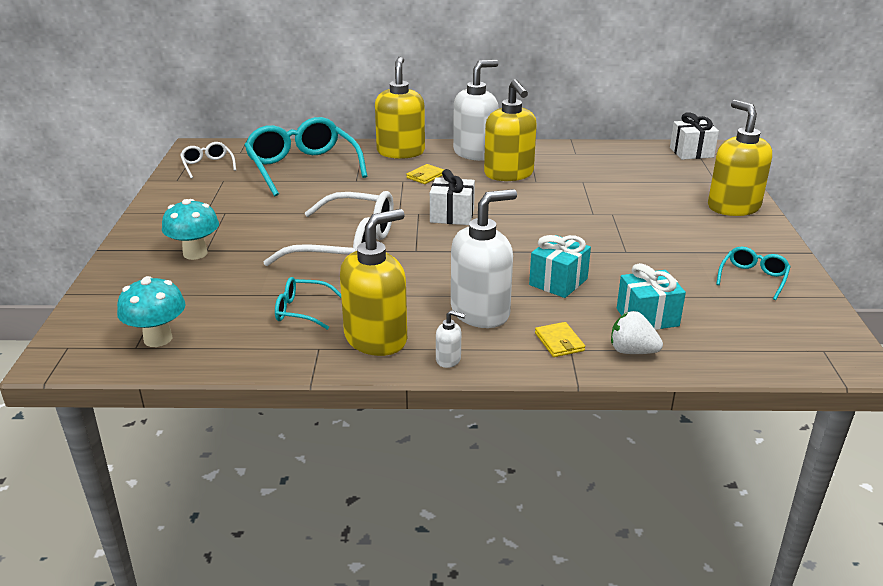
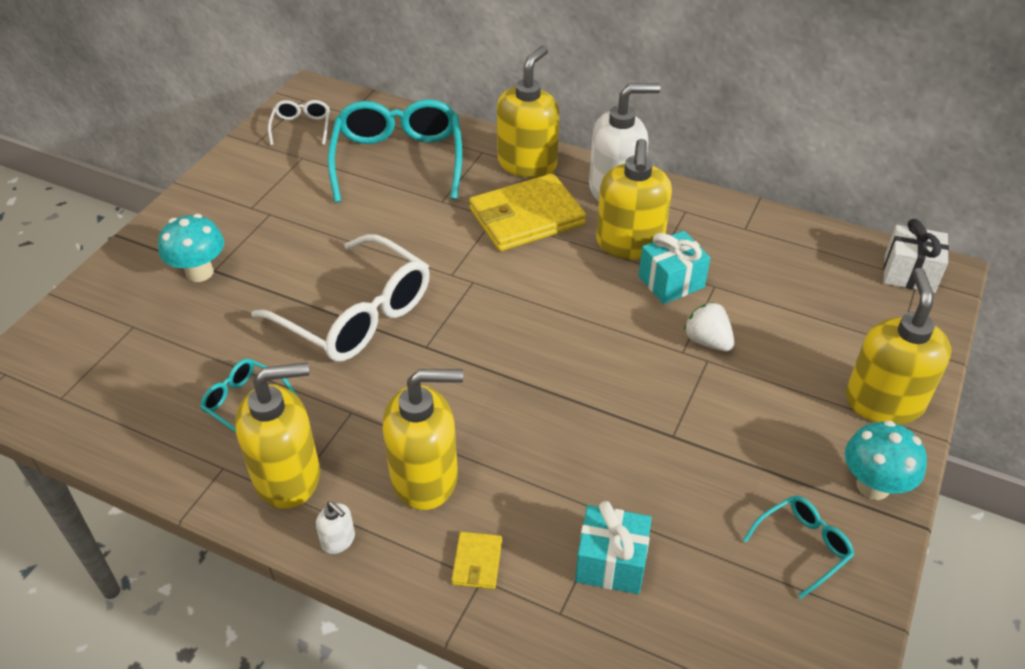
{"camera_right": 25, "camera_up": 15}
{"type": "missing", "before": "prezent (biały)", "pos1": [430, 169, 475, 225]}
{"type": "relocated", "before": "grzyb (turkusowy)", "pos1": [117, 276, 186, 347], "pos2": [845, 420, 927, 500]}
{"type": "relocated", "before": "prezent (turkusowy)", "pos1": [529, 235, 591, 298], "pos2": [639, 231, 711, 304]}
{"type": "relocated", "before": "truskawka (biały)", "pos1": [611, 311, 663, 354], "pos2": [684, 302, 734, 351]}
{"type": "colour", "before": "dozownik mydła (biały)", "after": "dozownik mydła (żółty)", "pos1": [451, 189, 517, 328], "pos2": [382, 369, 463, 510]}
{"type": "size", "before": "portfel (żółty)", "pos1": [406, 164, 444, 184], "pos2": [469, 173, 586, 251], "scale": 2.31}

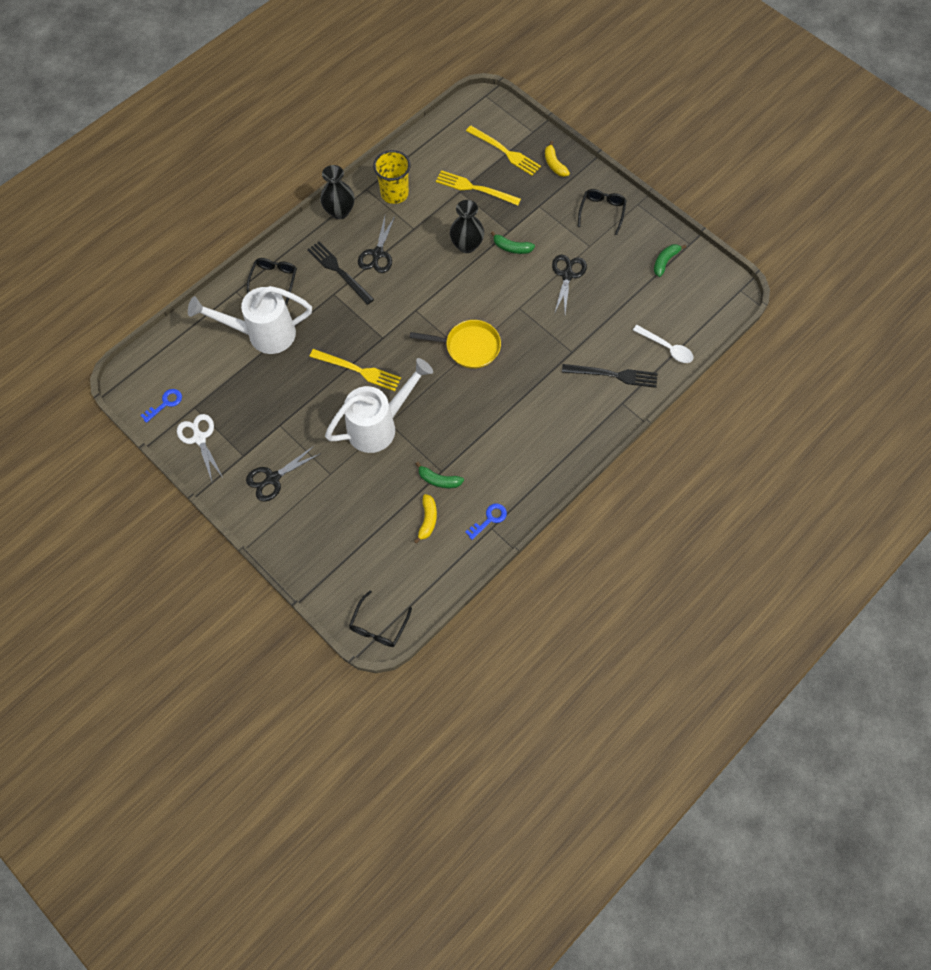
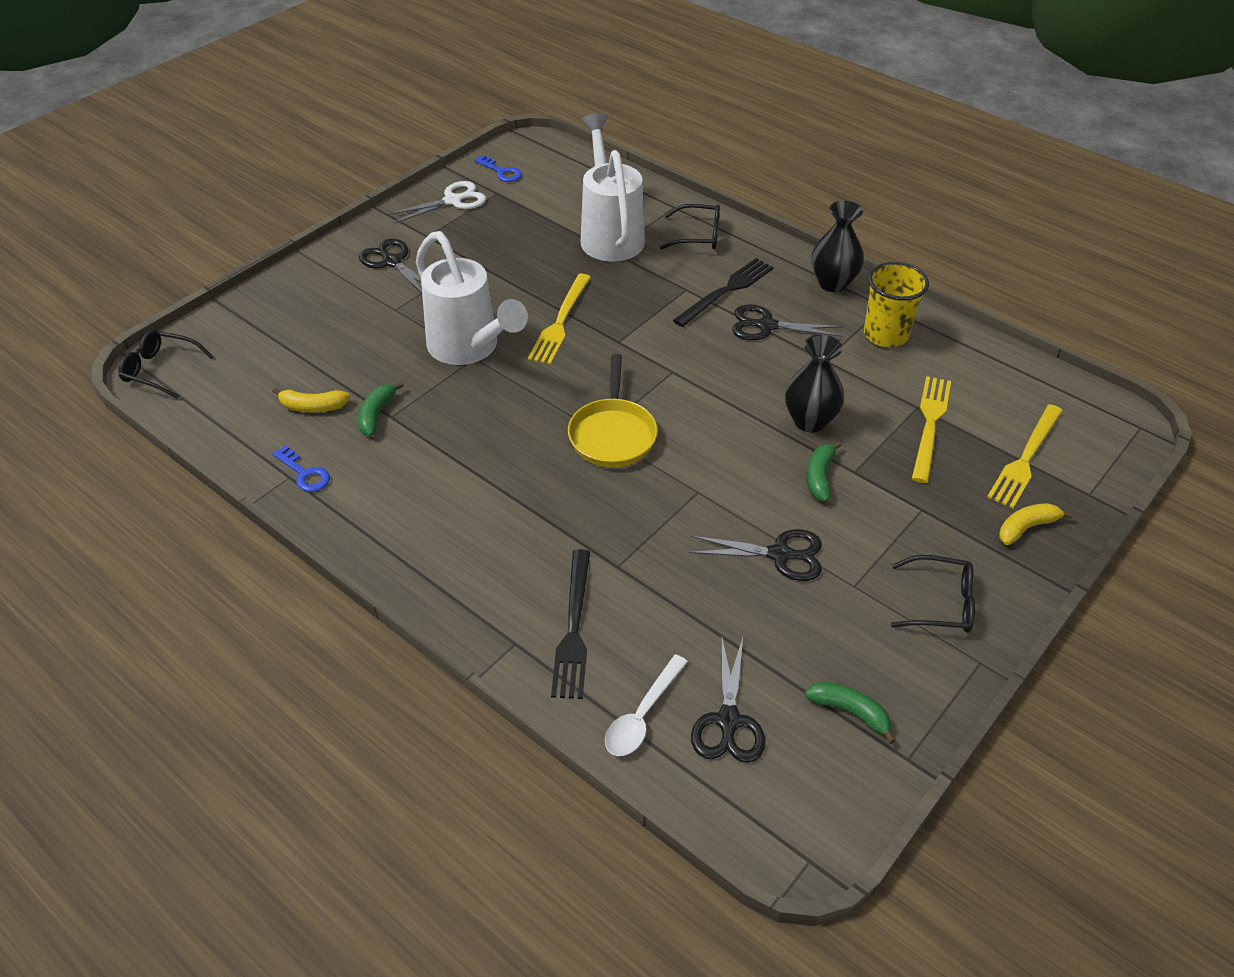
{"camera_right": 85, "camera_up": -20}
{"type": "appeared", "after": "nożyczki (czarny)", "pos2": [691, 638, 765, 763]}

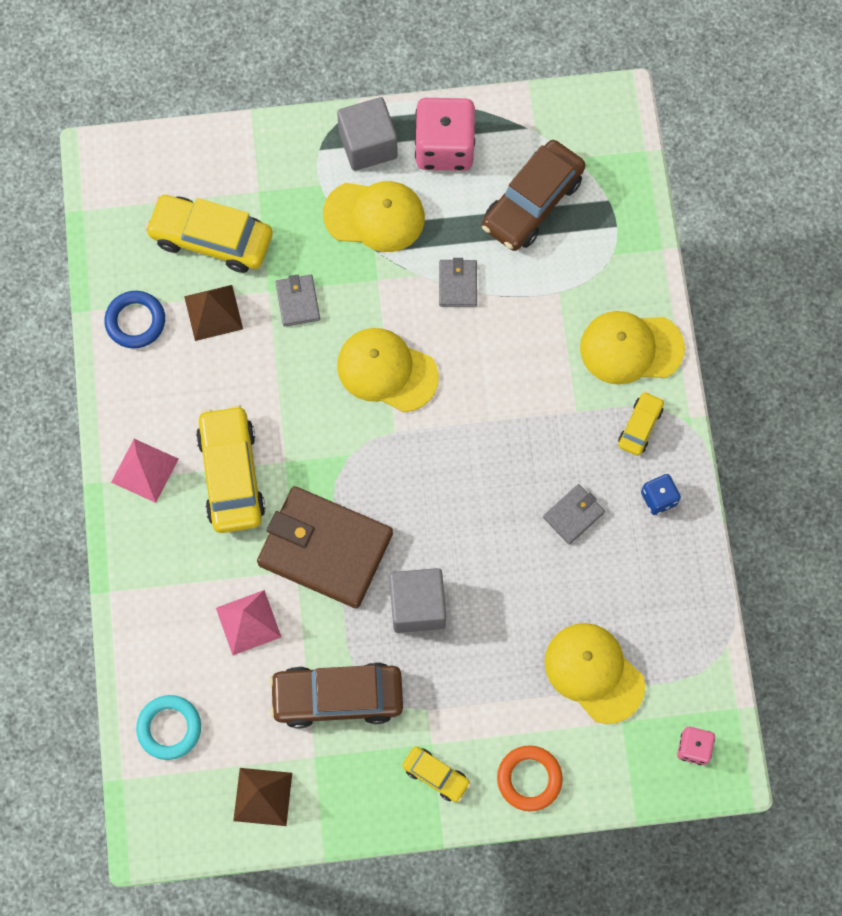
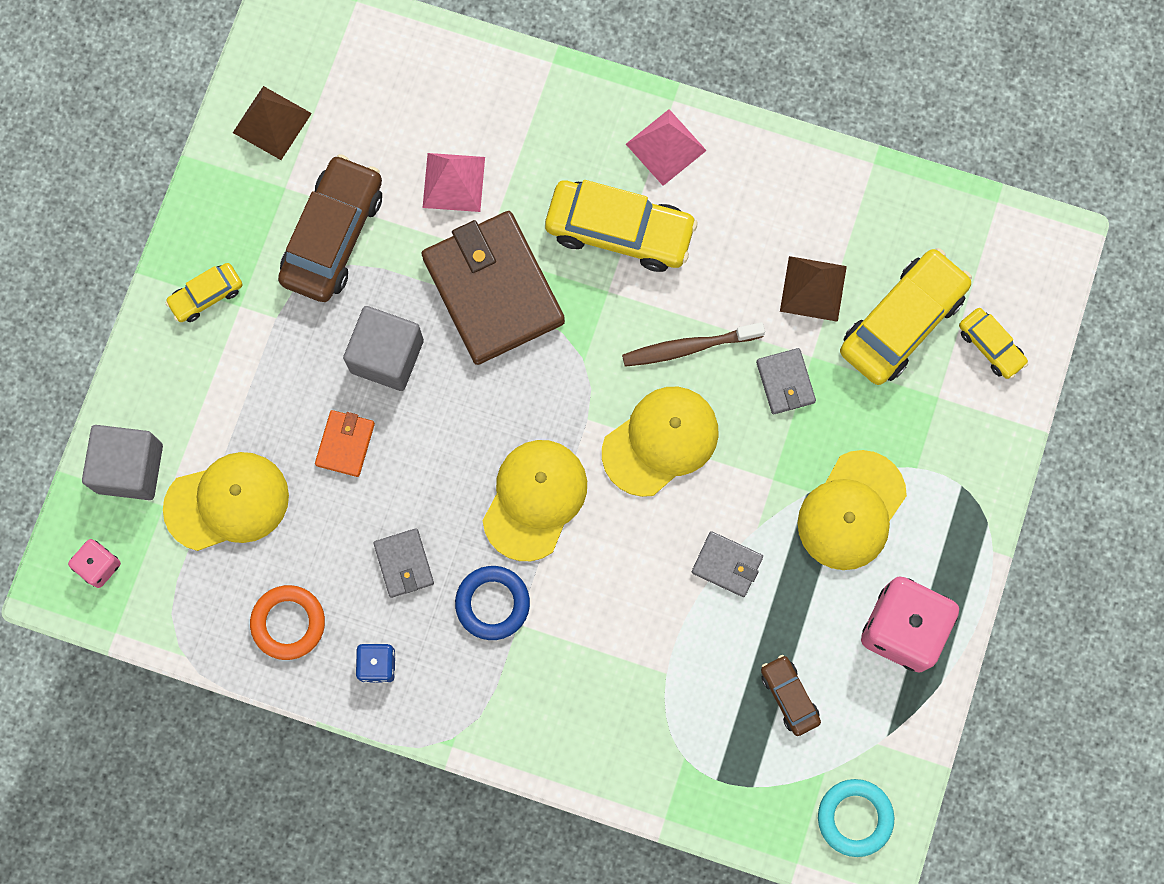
{"camera_right": 115, "camera_up": 5}
{"type": "appeared", "after": "portfel (pomarańczowy)", "pos2": [315, 410, 375, 477]}
{"type": "appeared", "after": "szczoteczka do zębów (brązowy)", "pos2": [622, 322, 765, 367]}
{"type": "relocated", "before": "pierścień (niebieski)", "pos1": [104, 291, 165, 348], "pos2": [455, 566, 530, 640]}
{"type": "relocated", "before": "pierścień (turkusowy)", "pos1": [136, 695, 201, 760], "pos2": [818, 779, 894, 857]}
{"type": "relocated", "before": "sześcian (szary)", "pos1": [337, 97, 398, 171], "pos2": [82, 425, 163, 500]}
{"type": "relocated", "before": "pierścień (pomarańczowy)", "pos1": [497, 745, 563, 811], "pos2": [250, 585, 325, 660]}
{"type": "relocated", "before": "czapka (żółty)", "pos1": [580, 311, 685, 385], "pos2": [482, 440, 587, 561]}
{"type": "relocated", "before": "samochód (żółty)", "pos1": [618, 391, 664, 456], "pos2": [959, 308, 1028, 379]}
{"type": "spun", "before": "portfel (brązowy)", "pos1": [257, 486, 393, 608], "pos2": [422, 211, 565, 365], "turn": -75}
{"type": "spun", "before": "portfel (szary)", "pos1": [275, 274, 320, 327], "pos2": [756, 348, 816, 414], "turn": 60}
{"type": "size", "before": "samochód (brązowy)", "pos1": [482, 140, 586, 251], "pos2": [761, 655, 821, 736], "scale": 0.51}

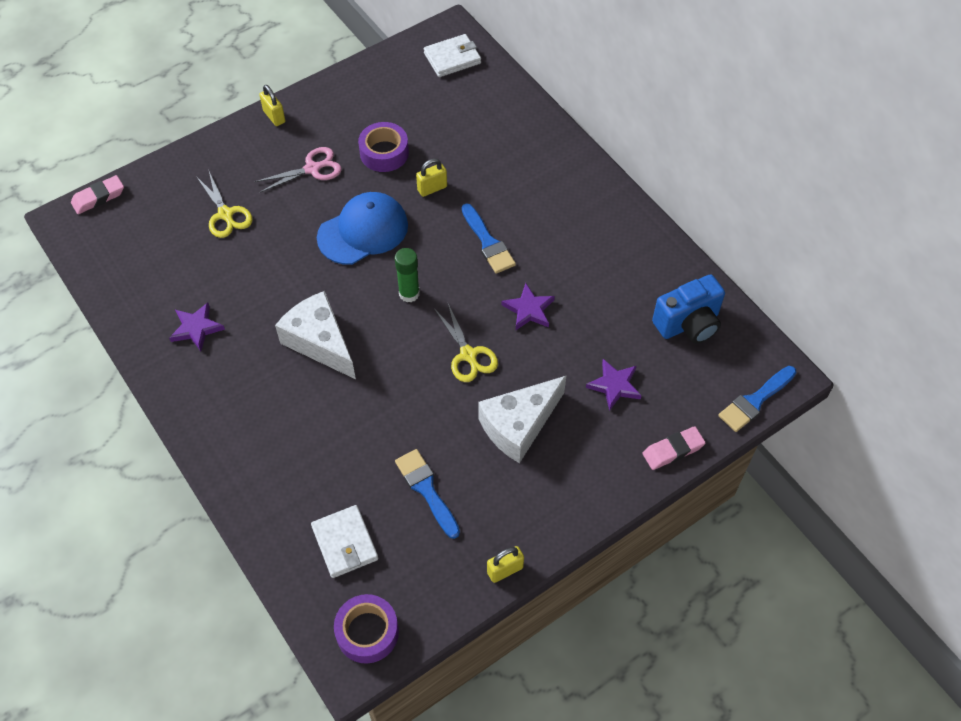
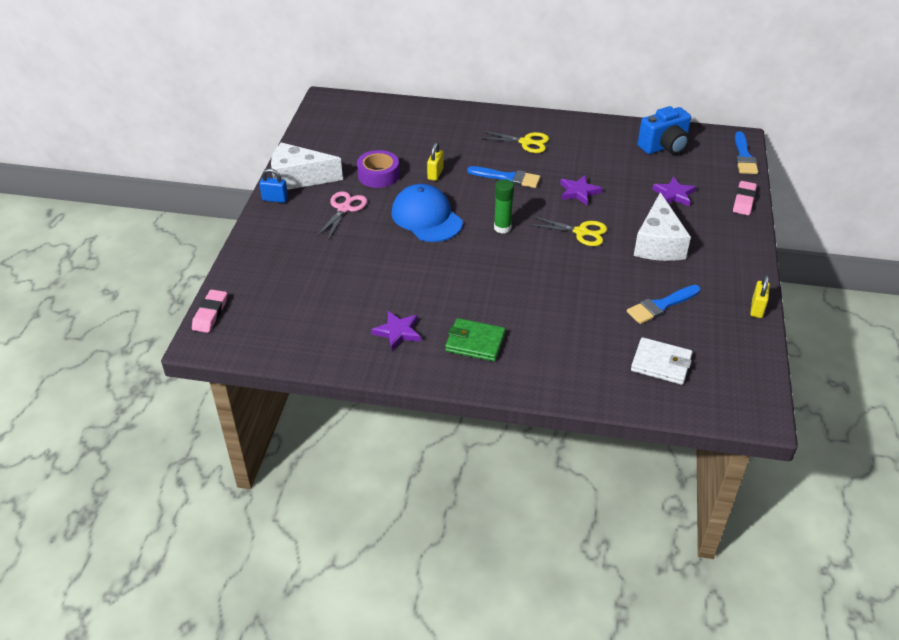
{"camera_right": -45, "camera_up": -15}
{"type": "missing", "before": "taśma klejąca (fioletowy)", "pos1": [334, 594, 399, 663]}
{"type": "missing", "before": "portfel (biały)", "pos1": [424, 34, 481, 77]}
{"type": "appeared", "after": "portfel (zielony)", "pos2": [445, 318, 505, 362]}
{"type": "relocated", "before": "nożyczki (żółty)", "pos1": [196, 169, 252, 238], "pos2": [479, 131, 549, 153]}
{"type": "relocated", "before": "ser (biały)", "pos1": [275, 291, 356, 379], "pos2": [271, 143, 343, 190]}
{"type": "colour", "before": "kłódka (żółty)", "after": "kłódka (niebieski)", "pos1": [259, 85, 285, 126], "pos2": [259, 168, 288, 203]}
{"type": "spun", "before": "czapka (niebieski)", "pos1": [317, 192, 408, 265], "pos2": [391, 184, 463, 242], "turn": -45}
{"type": "spun", "before": "pędzel (niebieski)", "pos1": [395, 449, 460, 539], "pos2": [627, 285, 701, 324], "turn": -45}
{"type": "spun", "before": "aparat fotograficzny (niebieski)", "pos1": [652, 274, 725, 344], "pos2": [638, 106, 691, 155], "turn": 45}

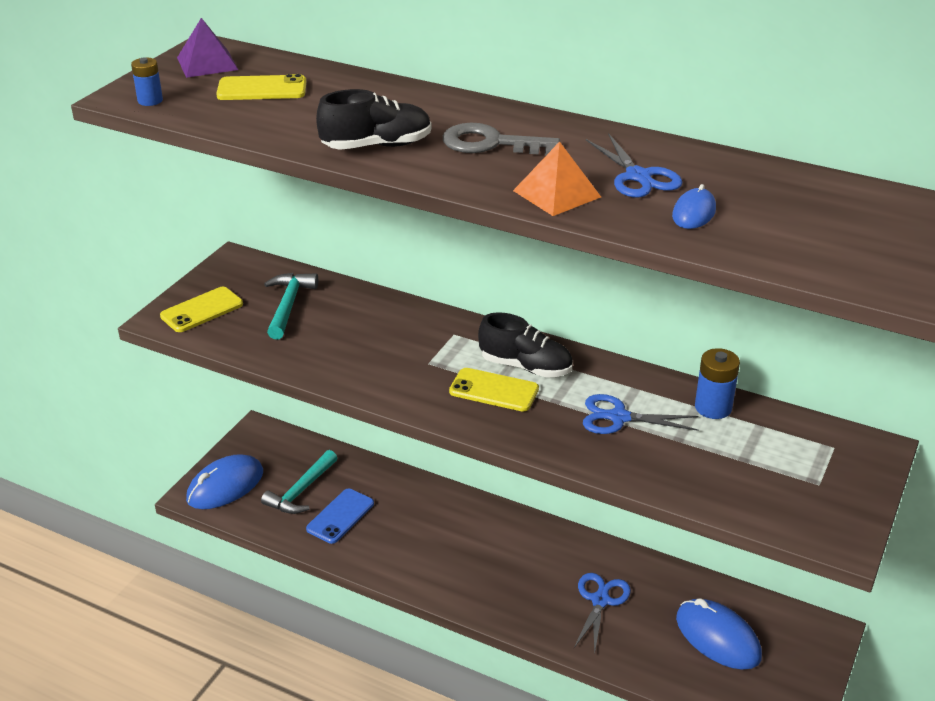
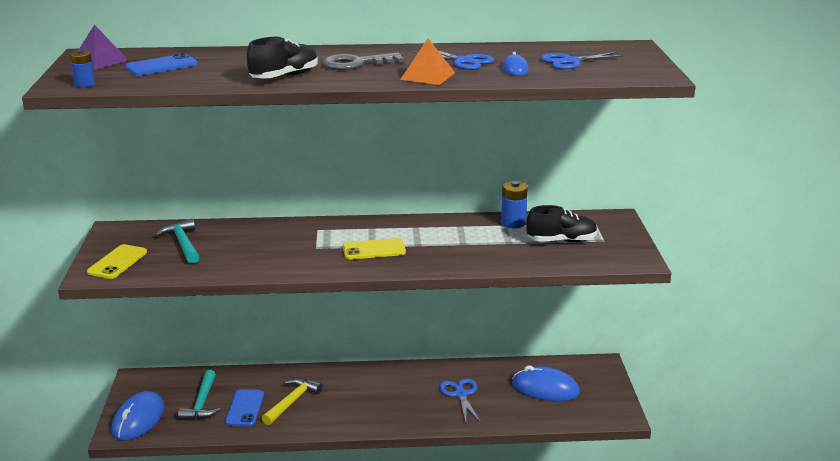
{"camera_right": -30, "camera_up": -10}
{"type": "appeared", "after": "młotek (żółty)", "pos2": [262, 378, 323, 425]}
{"type": "relocated", "before": "but (czarny)", "pos1": [478, 312, 573, 378], "pos2": [526, 205, 598, 242]}
{"type": "relocated", "before": "nożyczki (niebieski)", "pos1": [583, 394, 698, 434], "pos2": [541, 52, 627, 69]}
{"type": "colour", "before": "telefon (żółty)", "after": "telefon (niebieski)", "pos1": [216, 74, 306, 100], "pos2": [125, 53, 198, 76]}

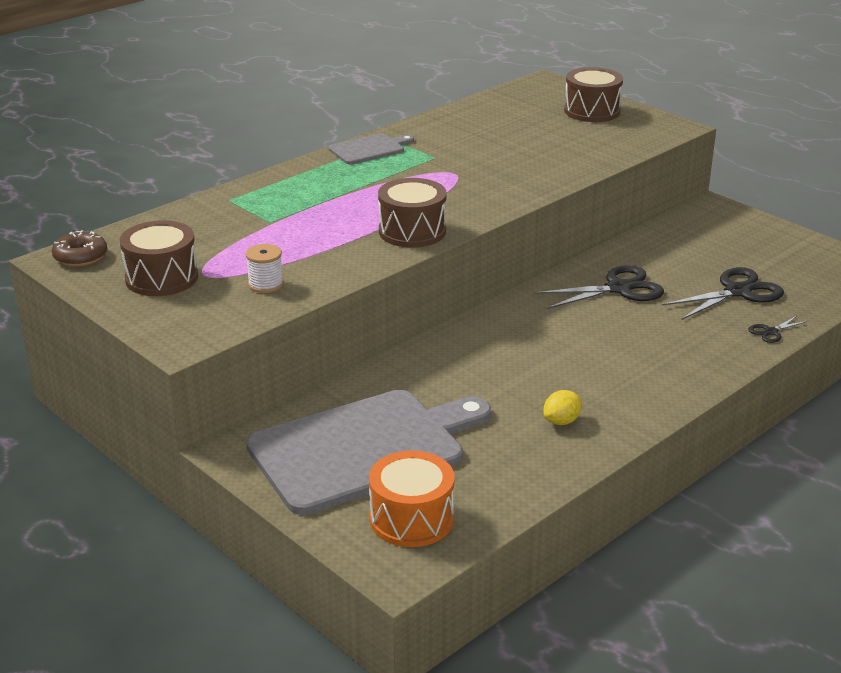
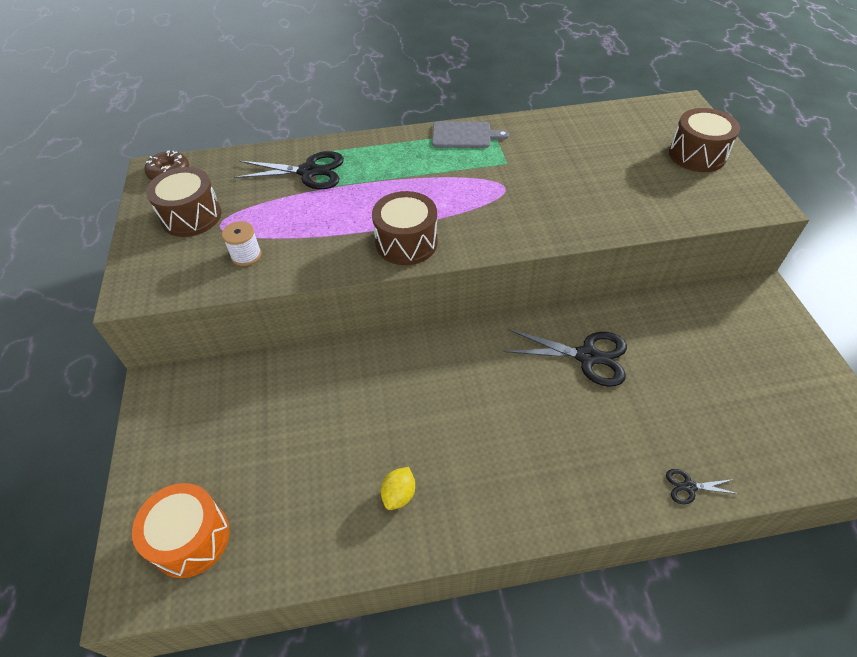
{"camera_right": 35, "camera_up": 20}
{"type": "missing", "before": "deska do krojenia (szary)", "pos1": [246, 390, 491, 515]}
{"type": "relocated", "before": "nożyczki (czarny)", "pos1": [662, 267, 784, 320], "pos2": [234, 151, 344, 189]}
{"type": "spun", "before": "cytryna (żółty)", "pos1": [543, 390, 582, 425], "pos2": [381, 467, 415, 510], "turn": -60}

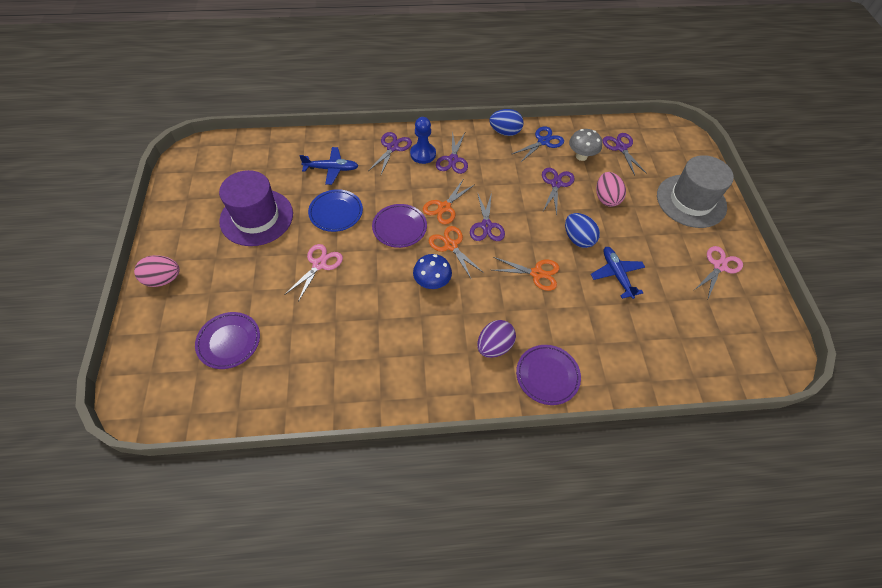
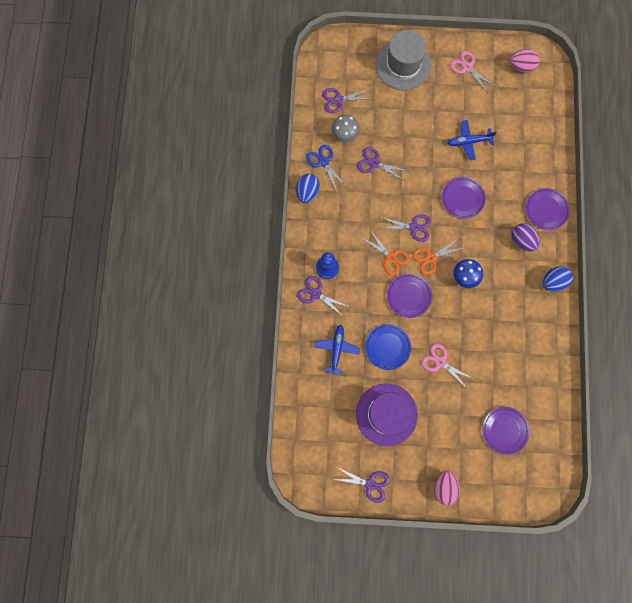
{"camera_right": -80, "camera_up": 20}
{"type": "relocated", "before": "nożyczki (fioletowy)", "pos1": [436, 131, 468, 174], "pos2": [333, 467, 390, 503]}
{"type": "relocated", "before": "jajko (niebieski)", "pos1": [565, 213, 600, 248], "pos2": [542, 266, 573, 292]}
{"type": "relocated", "before": "jajko (różowy)", "pos1": [596, 172, 626, 207], "pos2": [509, 49, 540, 73]}
{"type": "exchanged", "before": "nożyczki (pomarańczowy)", "after": "talerz (fioletowy)", "pos1": [492, 257, 559, 291], "pos2": [442, 177, 486, 219]}

